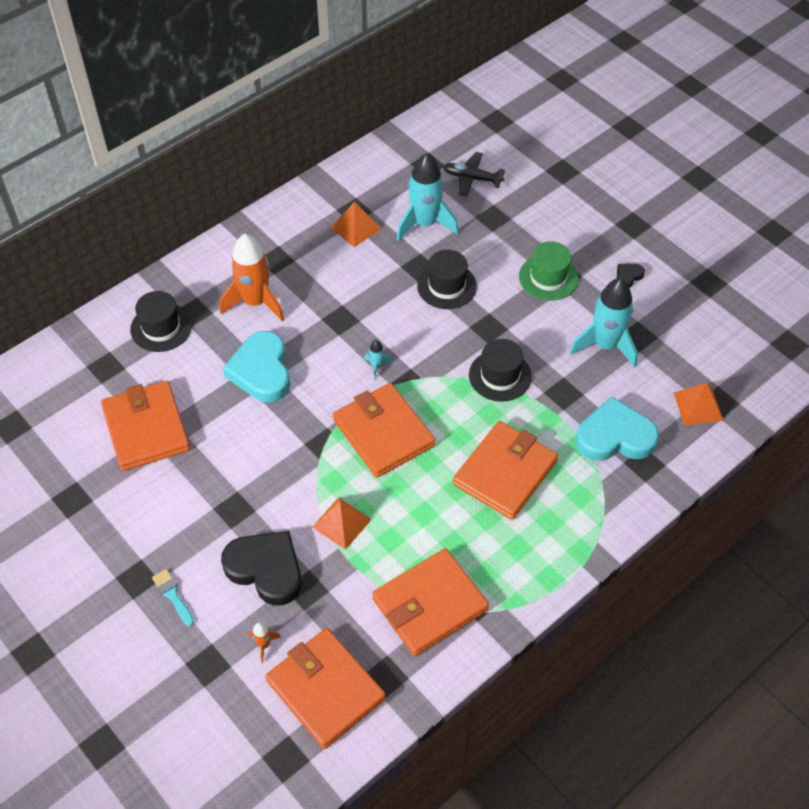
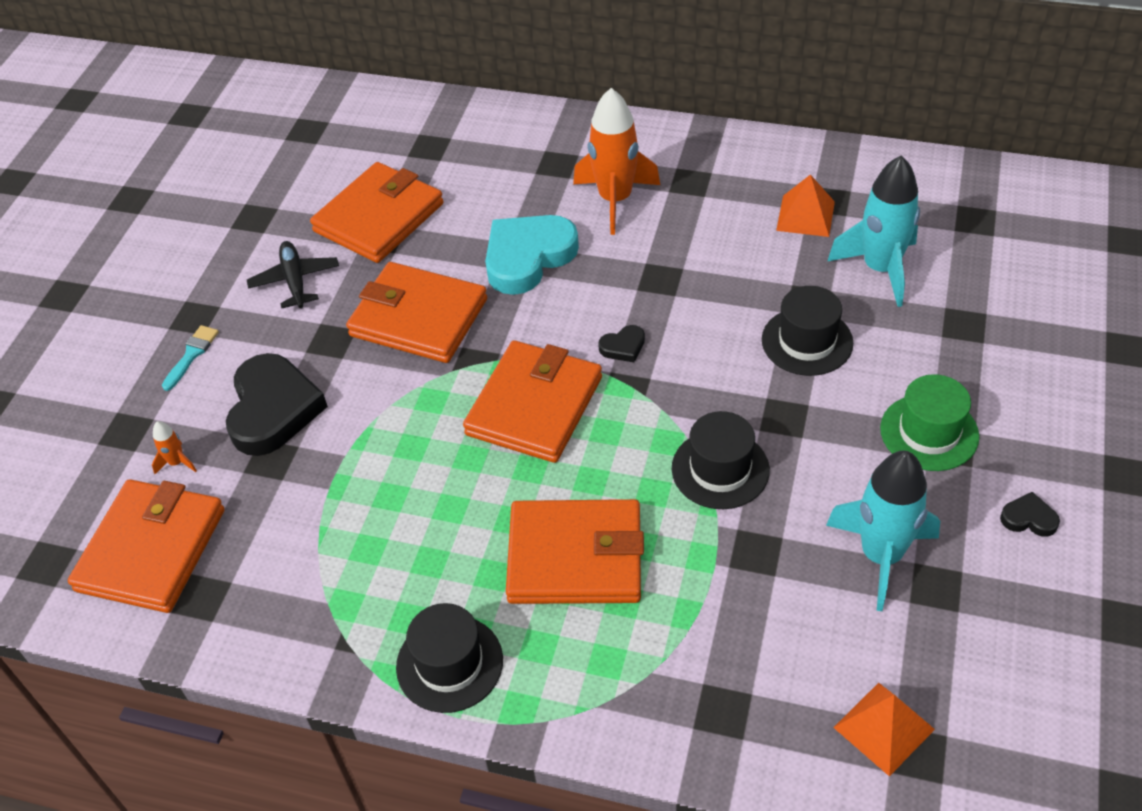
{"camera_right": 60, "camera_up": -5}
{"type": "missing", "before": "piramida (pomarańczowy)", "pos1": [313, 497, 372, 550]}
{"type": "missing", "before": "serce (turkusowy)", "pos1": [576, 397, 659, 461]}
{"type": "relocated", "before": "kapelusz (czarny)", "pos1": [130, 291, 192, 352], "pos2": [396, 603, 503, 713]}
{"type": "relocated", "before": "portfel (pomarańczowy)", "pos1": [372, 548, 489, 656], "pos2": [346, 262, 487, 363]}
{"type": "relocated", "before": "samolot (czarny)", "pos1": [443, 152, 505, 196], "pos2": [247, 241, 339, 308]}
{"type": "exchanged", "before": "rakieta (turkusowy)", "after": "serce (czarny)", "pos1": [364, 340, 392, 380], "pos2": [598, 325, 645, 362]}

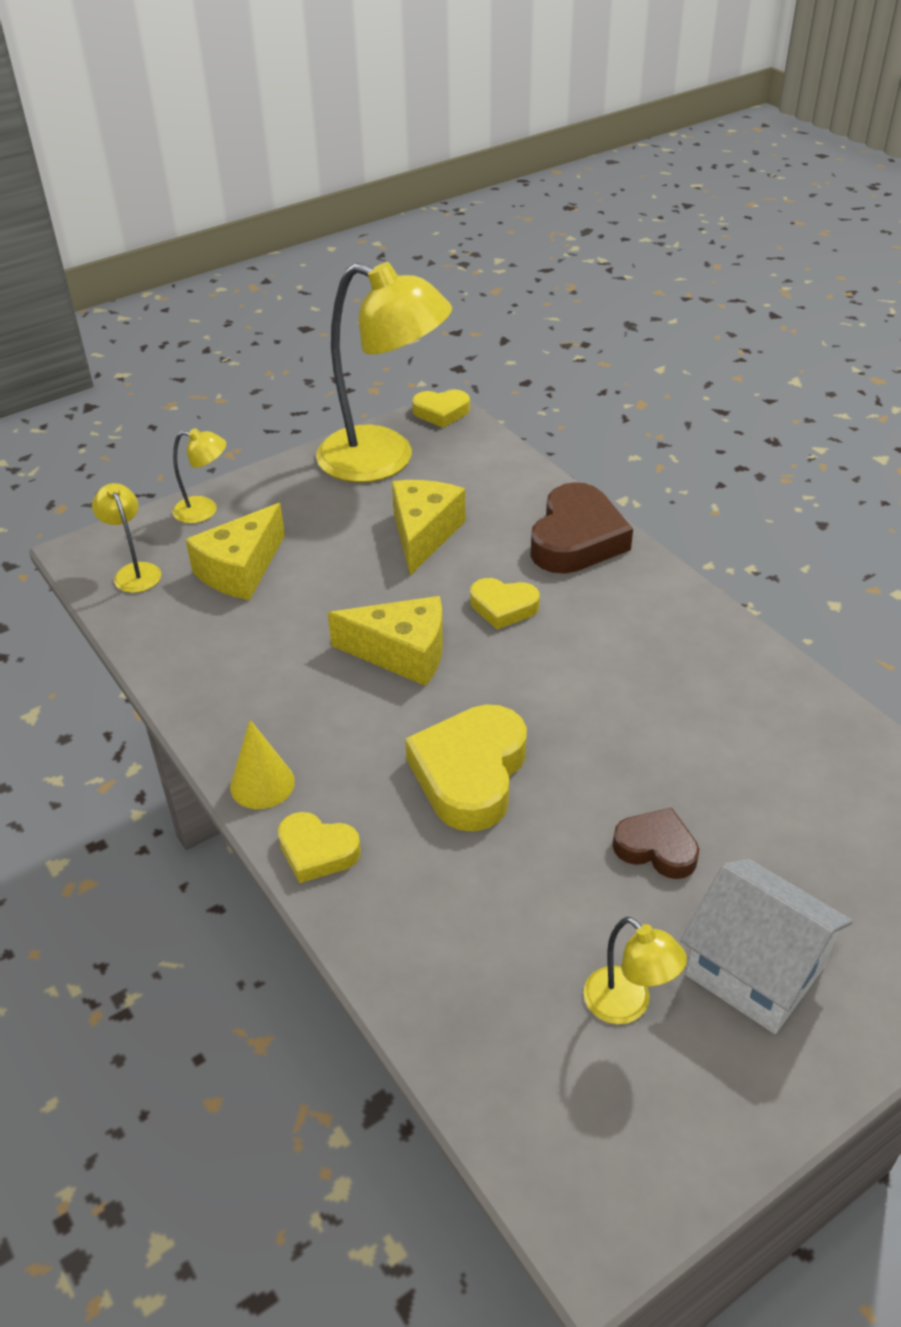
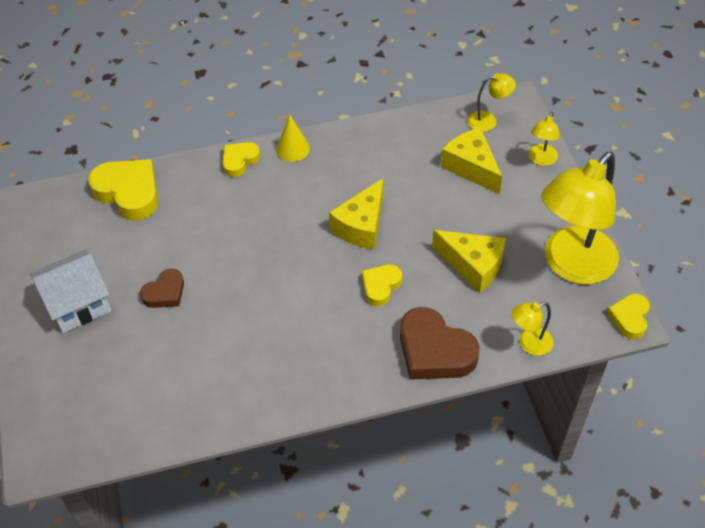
{"camera_right": 110, "camera_up": 10}
{"type": "relocated", "before": "serce (żółty)", "pos1": [405, 704, 527, 832], "pos2": [88, 159, 158, 220]}
{"type": "relocated", "before": "lampka (żółty)", "pos1": [584, 917, 687, 1024], "pos2": [512, 302, 554, 356]}

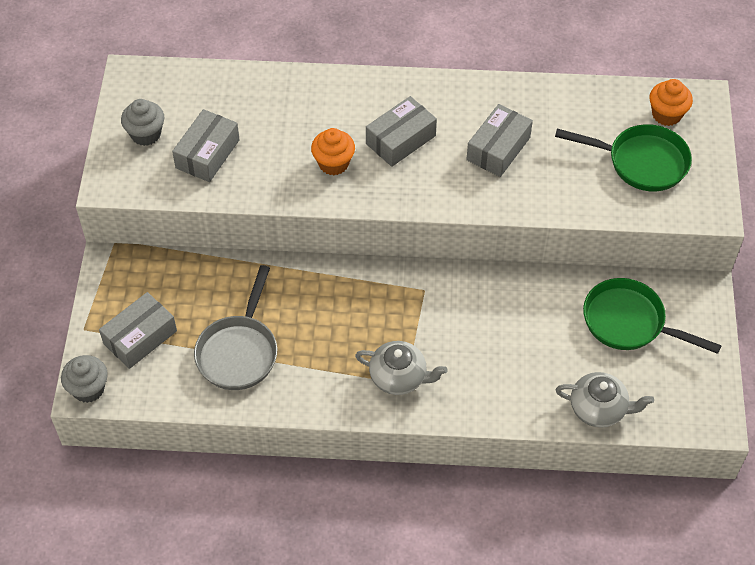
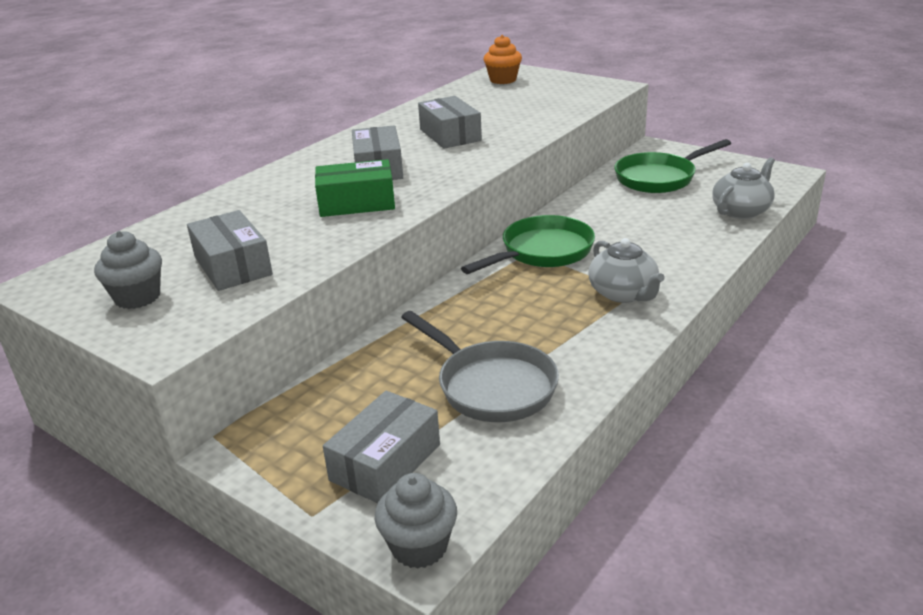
{"camera_right": -55, "camera_up": -25}
{"type": "relocated", "before": "patelnia (zielony)", "pos1": [555, 124, 692, 191], "pos2": [461, 215, 595, 274]}
{"type": "exchanged", "before": "muffinka (pomarańczowy)", "after": "pudełko (zielony)", "pos1": [311, 128, 355, 175], "pos2": [315, 159, 395, 217]}
{"type": "spun", "before": "pudełko (szary)", "pos1": [99, 292, 177, 369], "pos2": [323, 391, 440, 503], "turn": 45}
{"type": "spun", "before": "imbryk (szary)", "pos1": [355, 341, 448, 395], "pos2": [589, 238, 665, 303], "turn": 105}

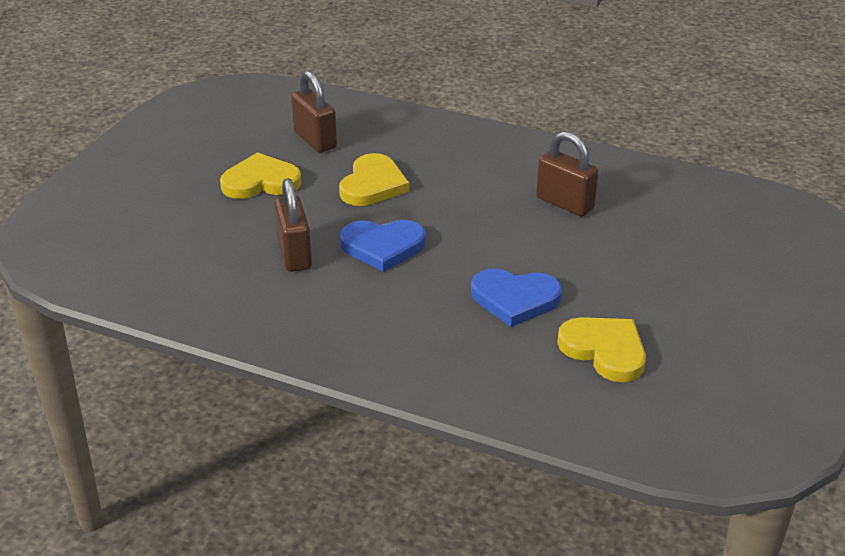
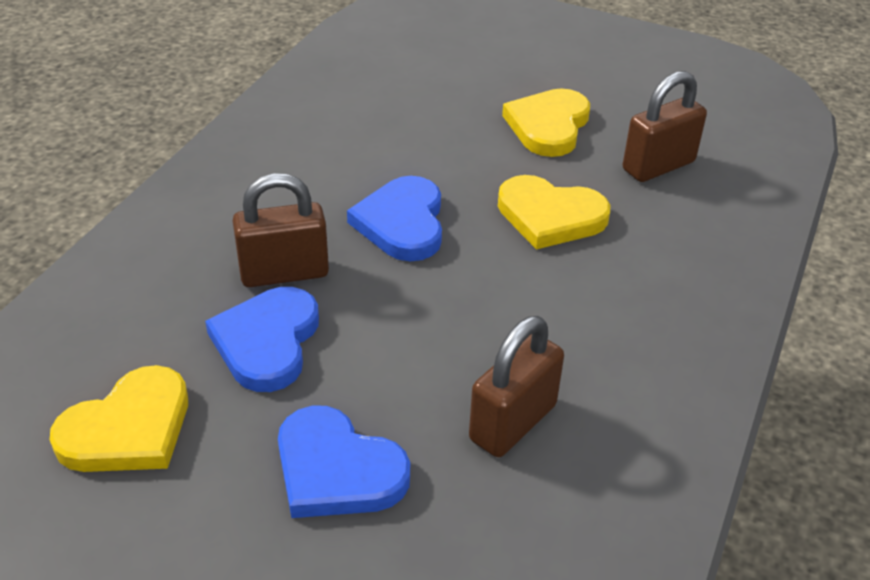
{"camera_right": 90, "camera_up": 5}
{"type": "appeared", "after": "serce (niebieski)", "pos2": [278, 406, 410, 518]}
{"type": "relocated", "before": "kłódka (brązowy)", "pos1": [274, 178, 312, 272], "pos2": [233, 173, 329, 287]}
{"type": "spun", "before": "serce (żółty)", "pos1": [220, 152, 301, 199], "pos2": [502, 88, 590, 157], "turn": -150}

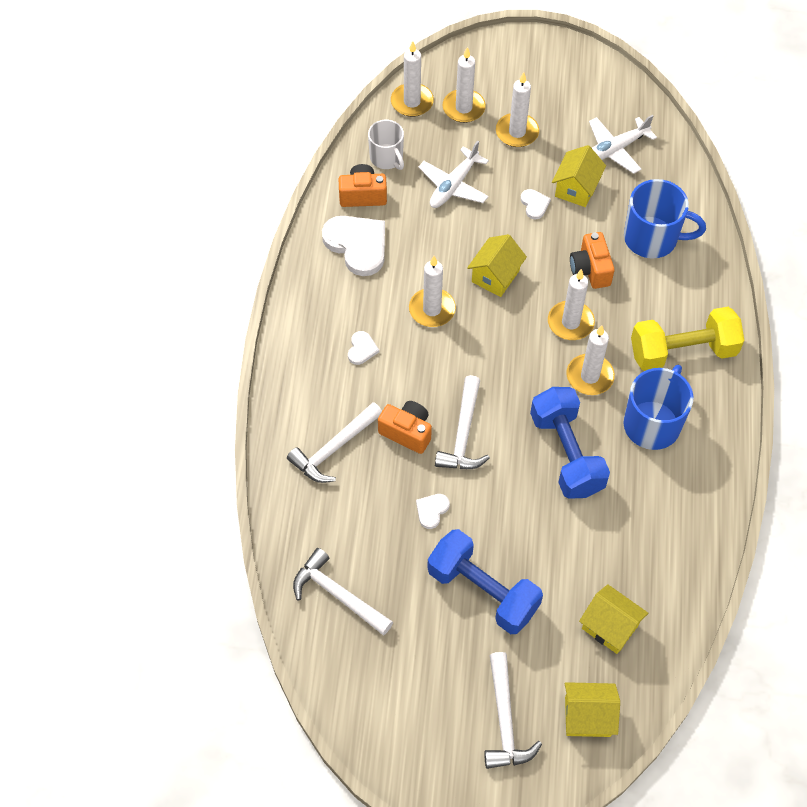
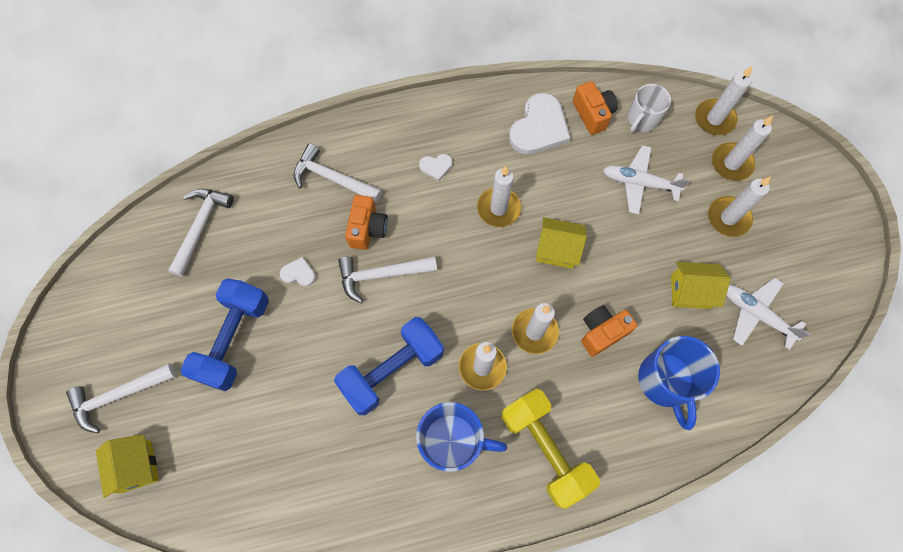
{"camera_right": 70, "camera_up": 10}
{"type": "missing", "before": "serce (biały)", "pos1": [521, 189, 551, 220]}
{"type": "missing", "before": "domek (żółty)", "pos1": [579, 584, 648, 654]}

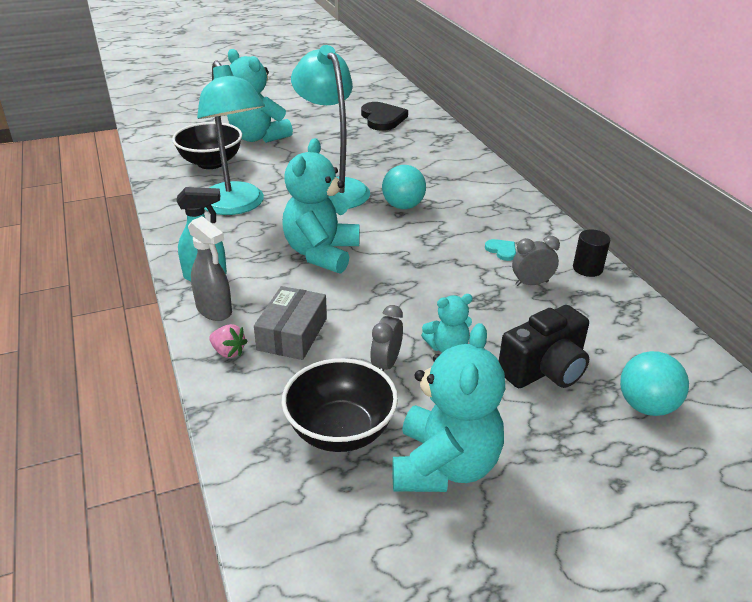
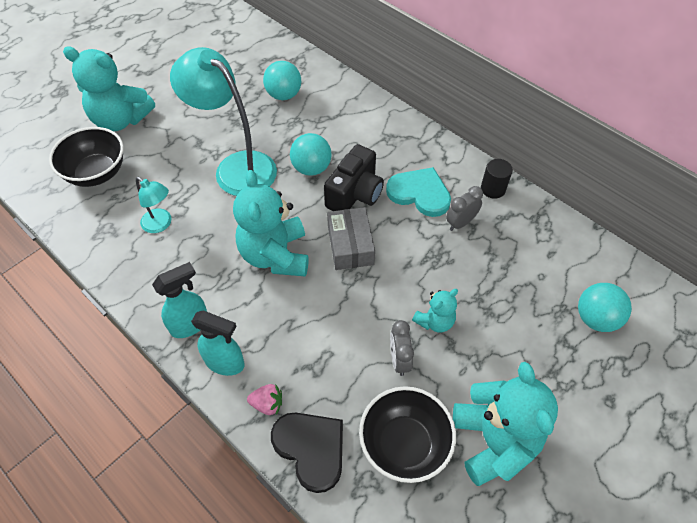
{"camera_right": -25, "camera_up": 20}
{"type": "appeared", "after": "piłka (turkusowy)", "pos2": [263, 61, 301, 100]}
{"type": "relocated", "before": "pudełko (szary)", "pos1": [254, 286, 327, 360], "pos2": [327, 207, 375, 270]}
{"type": "relocated", "before": "serce (czarny)", "pos1": [361, 102, 408, 131], "pos2": [271, 413, 343, 493]}
{"type": "relocated", "before": "aparat fotograficzny (czarny)", "pos1": [499, 305, 589, 388], "pos2": [324, 144, 384, 211]}
{"type": "colour", "before": "spryskiwacz (szary)", "after": "spryskiwacz (turkusowy)", "pos1": [188, 216, 232, 321], "pos2": [191, 310, 245, 376]}
{"type": "size", "before": "lampka (turkusowy)", "pos1": [197, 60, 265, 215], "pos2": [136, 177, 171, 233], "scale": 0.48}
{"type": "size", "before": "serce (turkusowy)", "pos1": [485, 239, 516, 261], "pos2": [386, 167, 451, 217], "scale": 2.11}

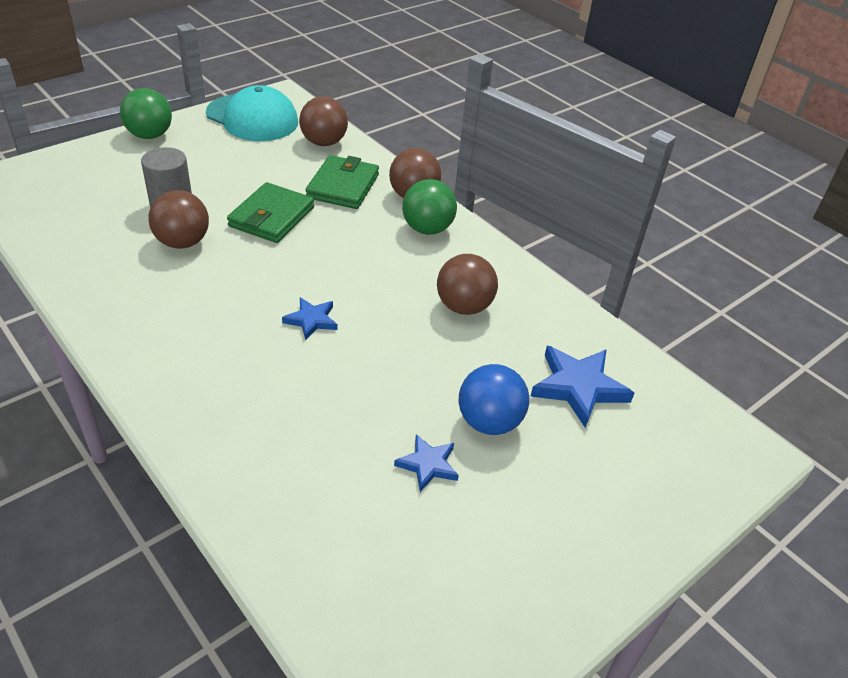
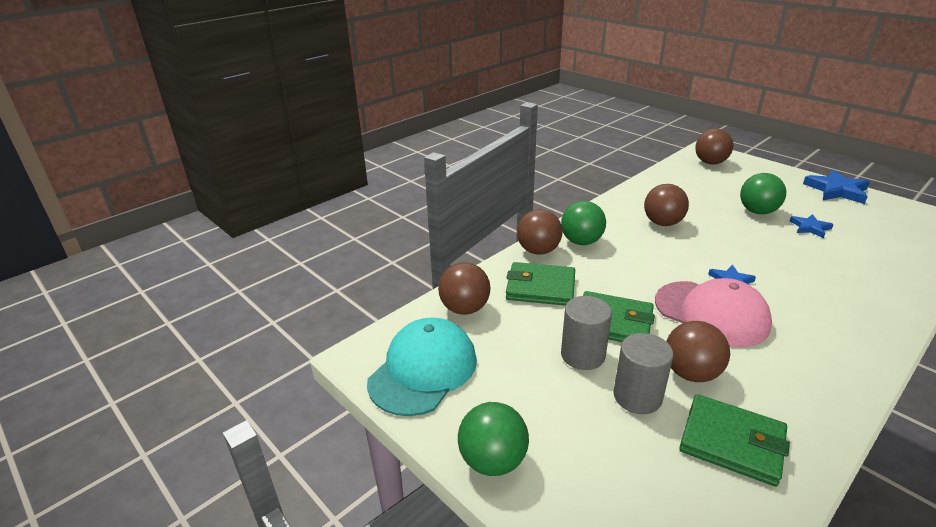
{"camera_right": -90, "camera_up": -10}
{"type": "appeared", "after": "walec (szary)", "pos2": [561, 296, 612, 370]}
{"type": "appeared", "after": "czapka (różowy)", "pos2": [655, 278, 772, 347]}
{"type": "appeared", "after": "portfel (zielony)", "pos2": [679, 394, 790, 487]}
{"type": "appeared", "after": "piłka (brązowy)", "pos2": [695, 129, 733, 164]}
{"type": "relocated", "before": "gwiazda (niebieski)", "pos1": [531, 346, 634, 428], "pos2": [803, 170, 870, 204]}
{"type": "colour", "before": "piłka (niebieski)", "after": "piłka (zielony)", "pos1": [459, 364, 529, 435], "pos2": [740, 173, 786, 214]}

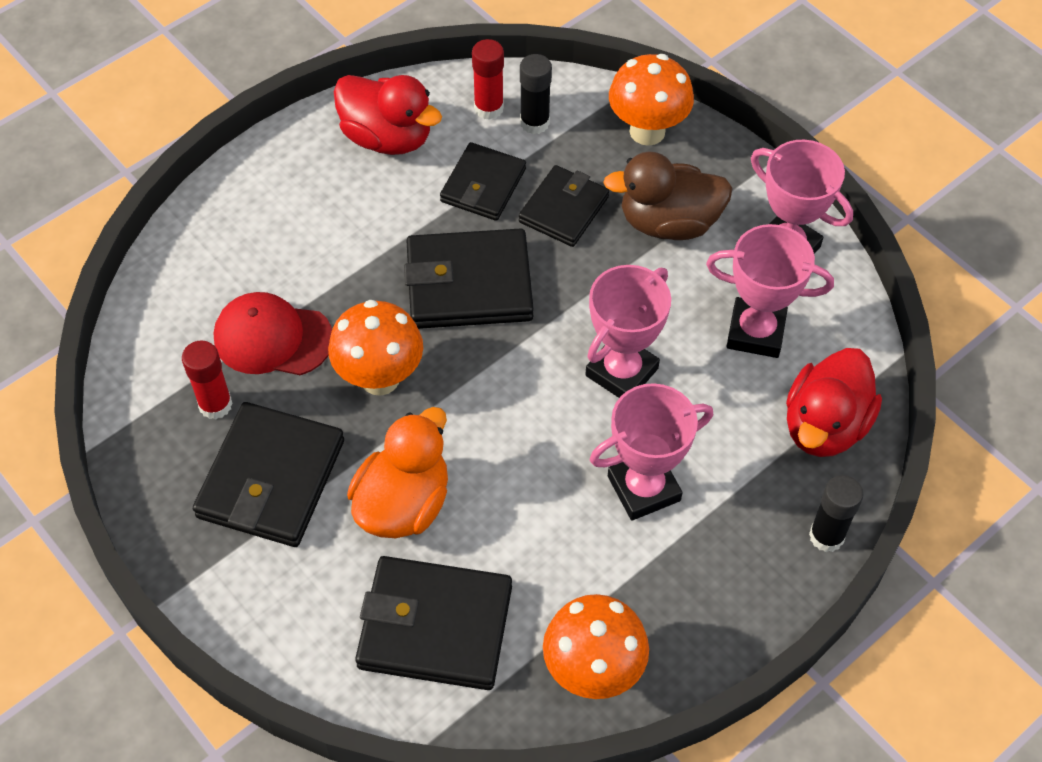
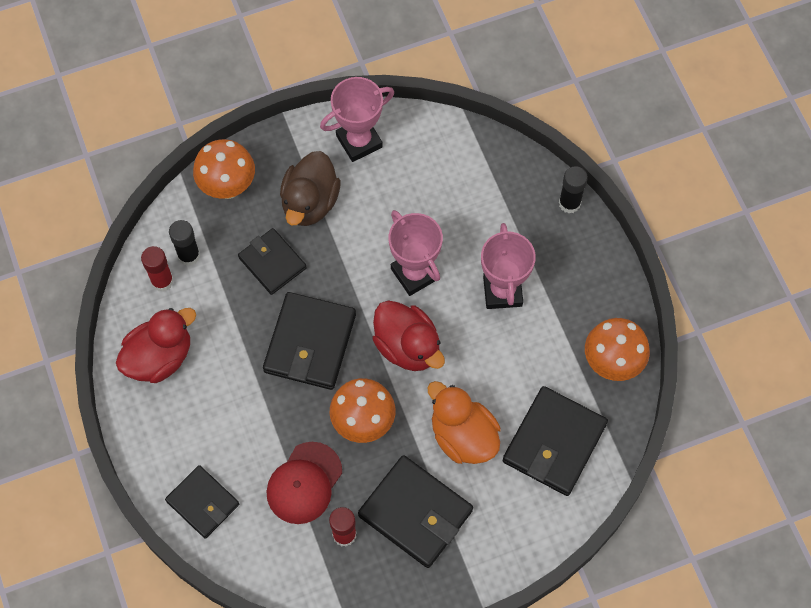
{"camera_right": -70, "camera_up": 10}
{"type": "missing", "before": "puchar (różowy)", "pos1": [706, 224, 834, 358]}
{"type": "relocated", "before": "portfel (czarny)", "pos1": [440, 142, 526, 221], "pos2": [165, 465, 239, 539]}
{"type": "relocated", "before": "kaczka (czerwony)", "pos1": [786, 348, 882, 457], "pos2": [372, 301, 445, 371]}

